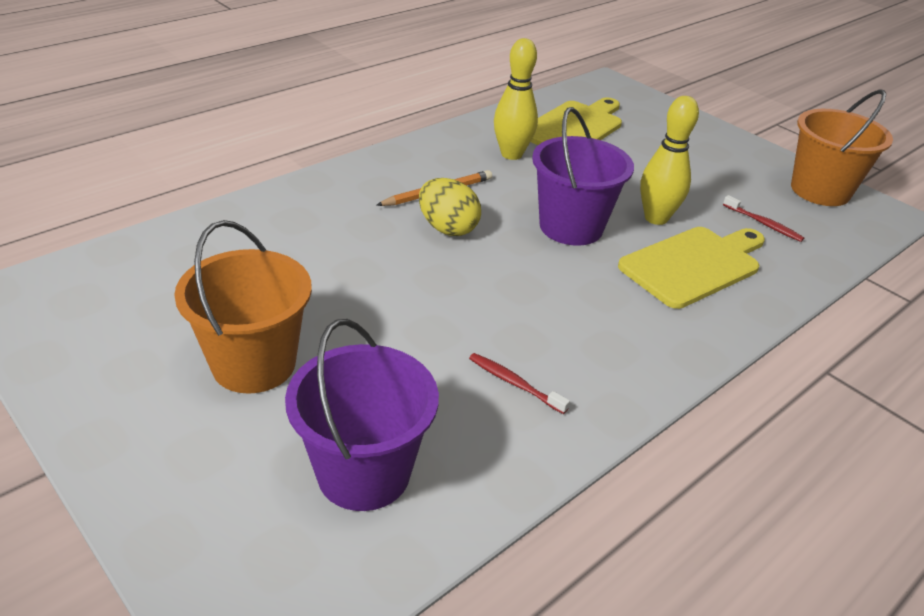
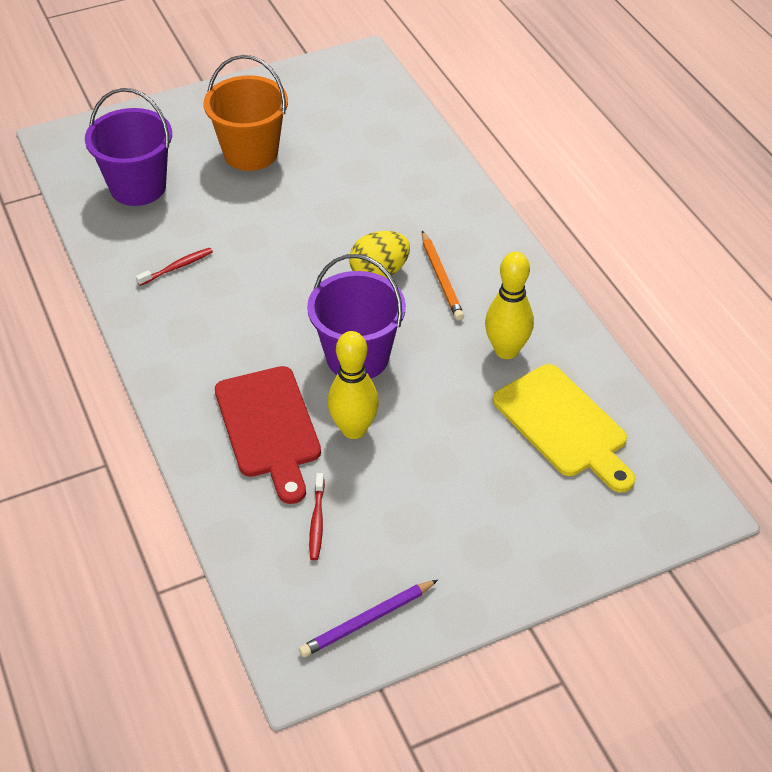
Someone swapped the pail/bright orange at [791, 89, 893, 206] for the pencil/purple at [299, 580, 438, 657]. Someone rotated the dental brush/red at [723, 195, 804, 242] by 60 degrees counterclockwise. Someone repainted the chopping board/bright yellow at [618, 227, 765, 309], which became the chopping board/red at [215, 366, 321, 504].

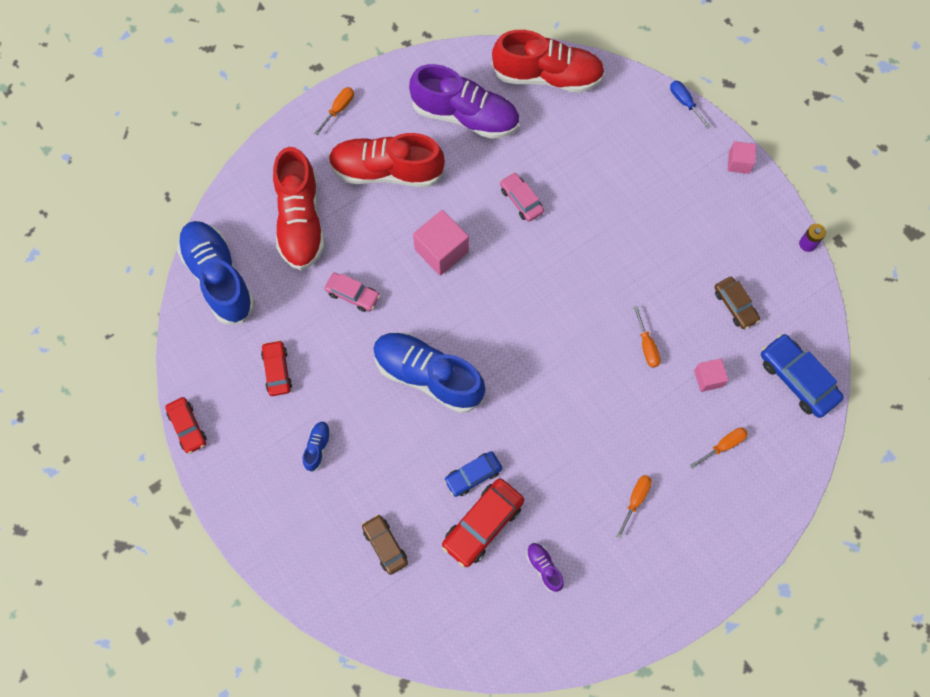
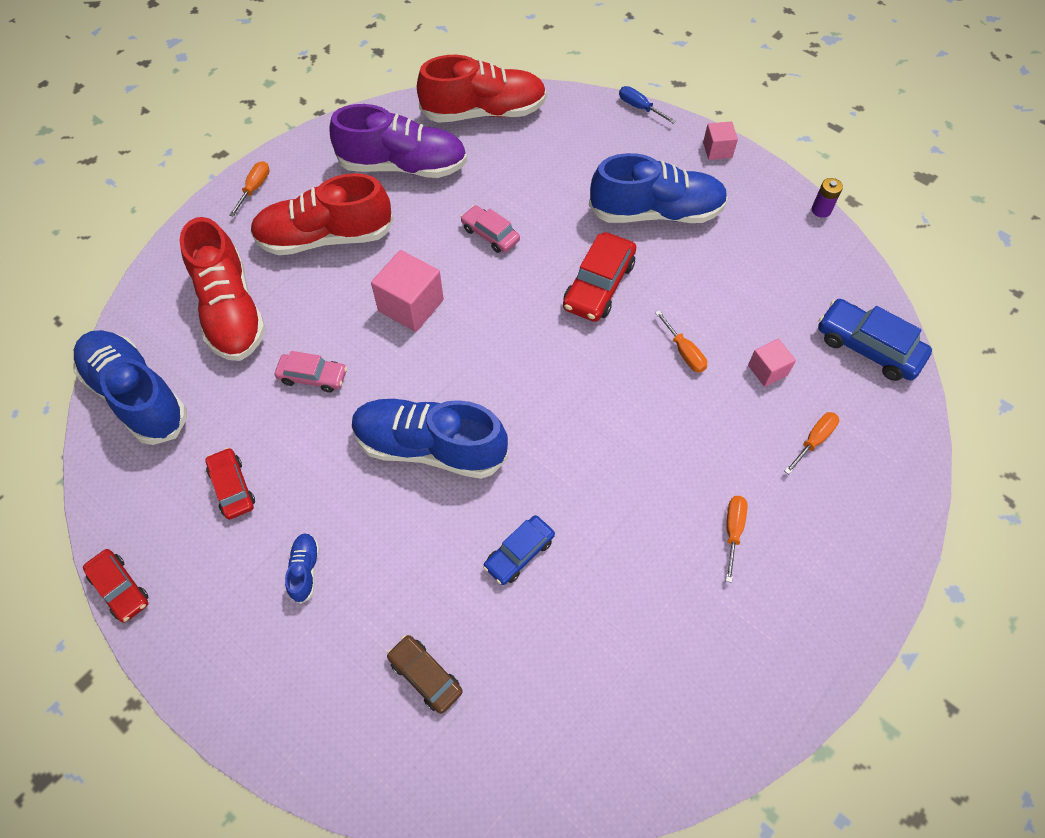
Someone took away the toy car/brown at [715, 277, 760, 329]. Someone carried the toy car/red from [442, 478, 524, 567] to [563, 232, 636, 322]. Someone took away the shoe/purple at [527, 543, 564, 592]. Someone put down the shoe/royal blue at [589, 153, 728, 223].

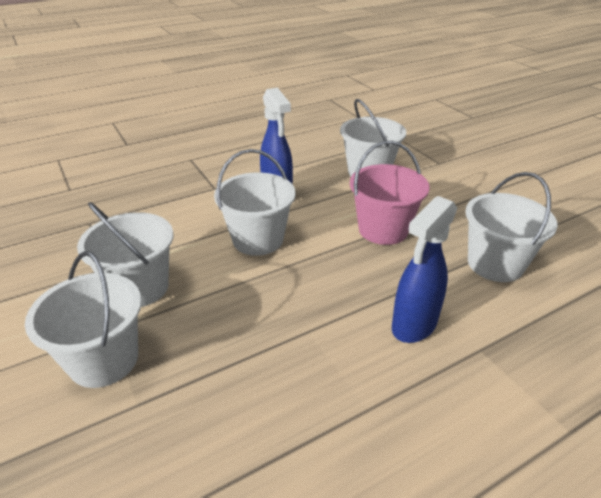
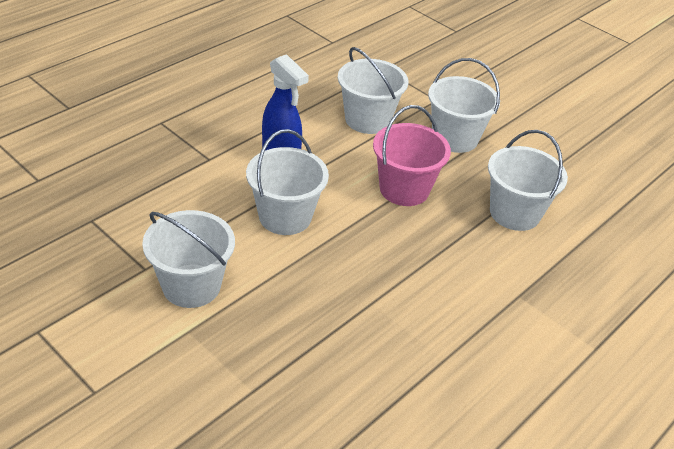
Someone took away the sprayer/royal blue at [392, 196, 457, 343]. Someone carried the pail/white from [25, 251, 142, 388] to [428, 58, 500, 153].

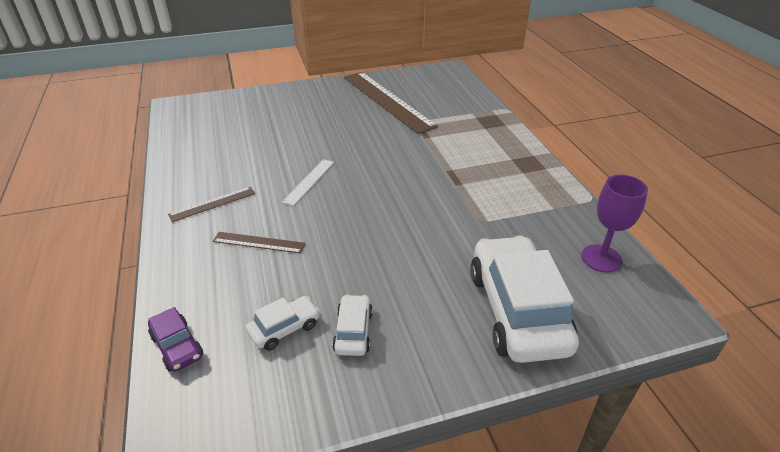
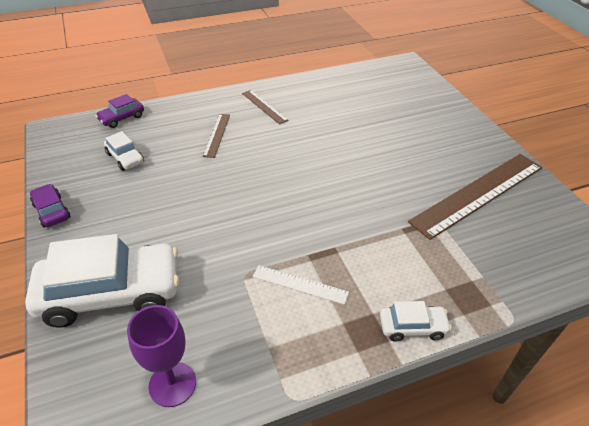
Someone carried the measuring stick/white from [282, 159, 334, 206] to [253, 265, 349, 305]. Someone carried the toy car/white from [332, 294, 373, 356] to [380, 301, 452, 342]. Someone put down the toy car/purple at [30, 184, 71, 228].

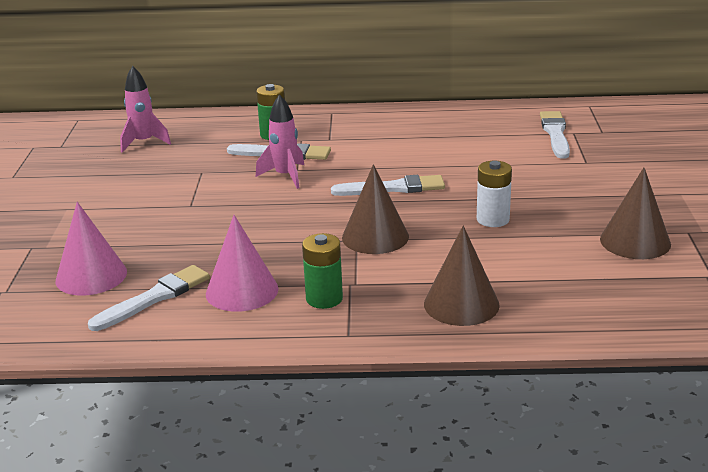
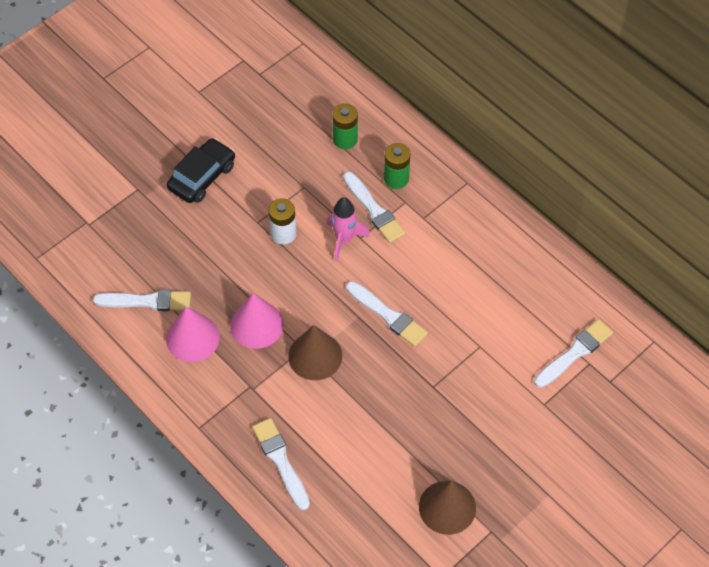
Someone took away the rocket/rose-pink at [120, 66, 171, 153]. Someone carried the power cell/white from [477, 161, 512, 227] to [269, 198, 296, 245]. Someone carried the cone shape/rose-pink from [56, 202, 127, 296] to [230, 293, 284, 349]. Someone swapped the cone shape/brown at [424, 225, 500, 326] for the paintbrush/white at [252, 418, 310, 510]. Someone carried the power cell/green from [302, 233, 343, 309] to [332, 103, 358, 149]. Someone put down the toy car/black at [167, 138, 235, 203].

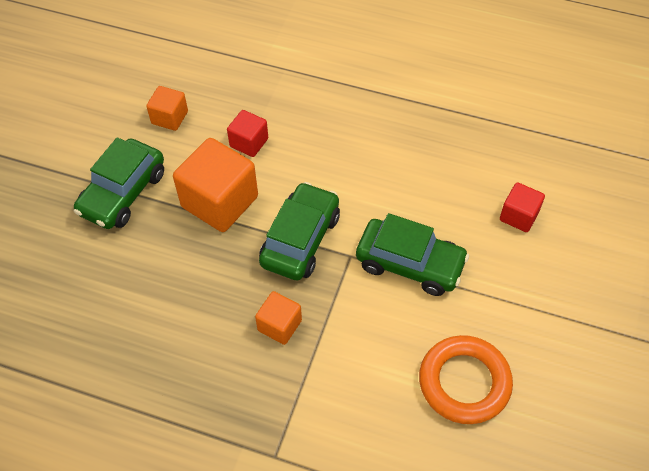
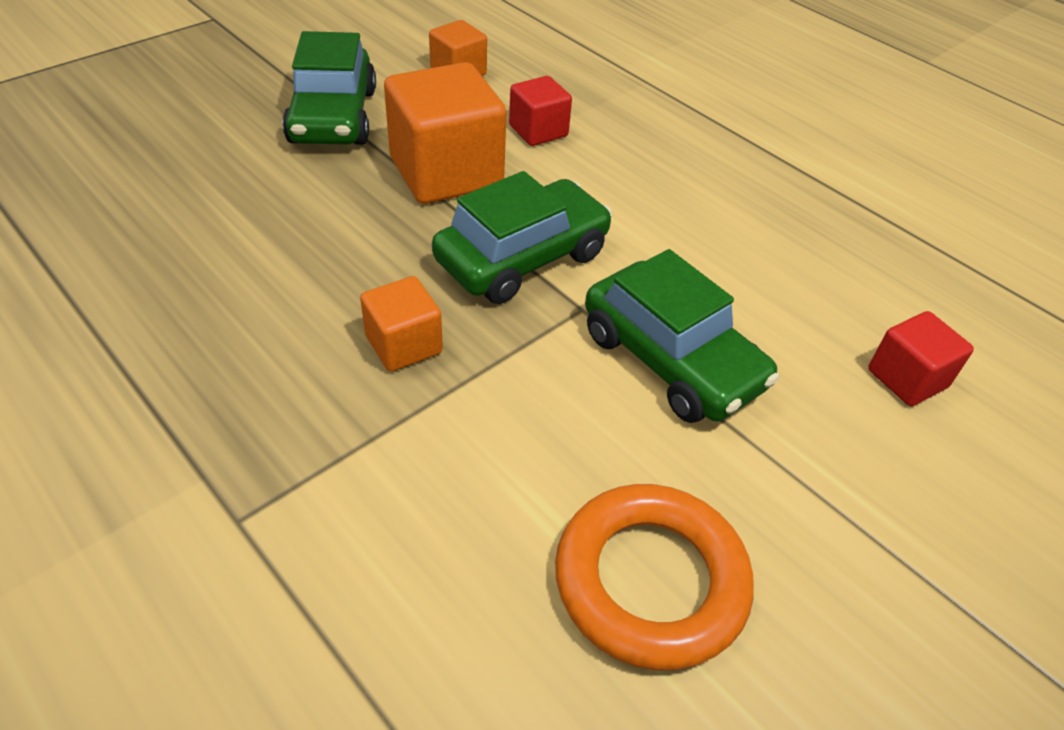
Someone rotated the toy car/green at [73, 137, 164, 229] by 60 degrees counterclockwise.

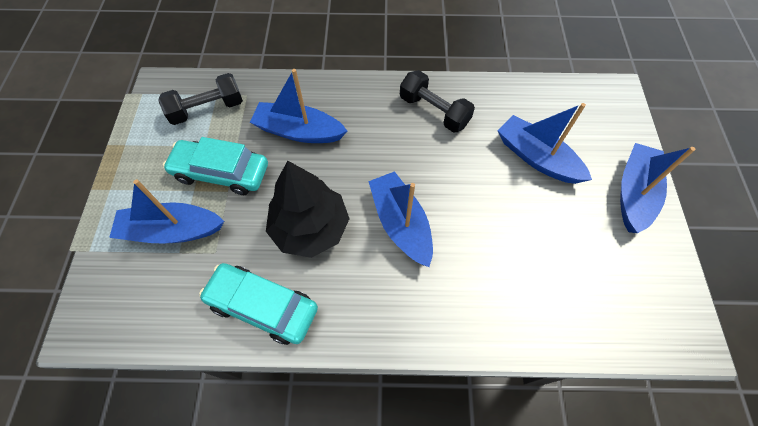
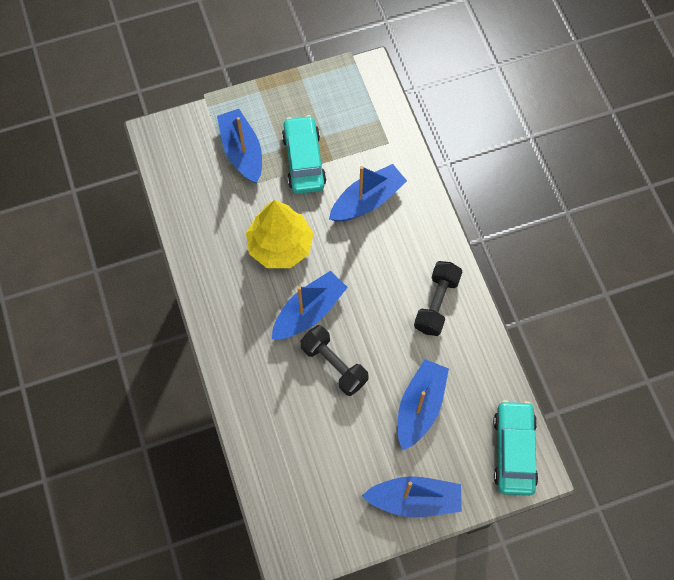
Someone rotated the sailboat/royal blue at [250, 69, 347, 143] by 60 degrees clockwise. Someone carried the dumbbell/black from [158, 73, 243, 125] to [300, 325, 369, 396]. Someone repainted the fir tree/black at [266, 161, 350, 258], which became the fir tree/bright yellow at [246, 200, 314, 268]. Someone carried the toy car/aqua from [199, 263, 318, 345] to [493, 400, 538, 496].

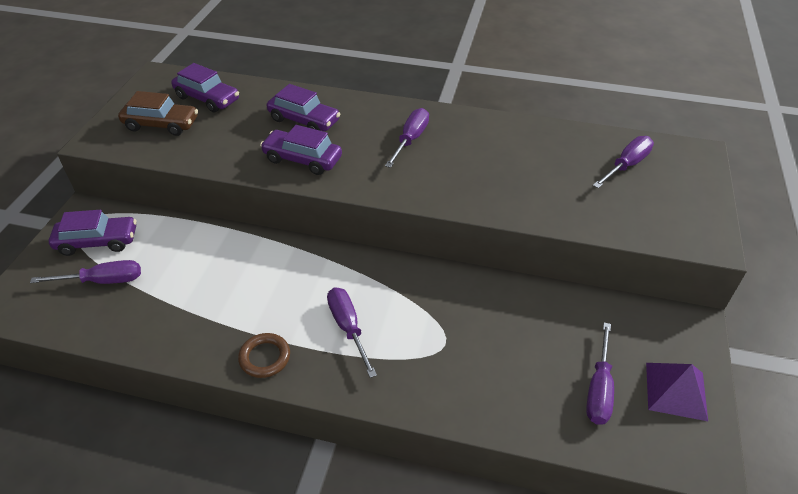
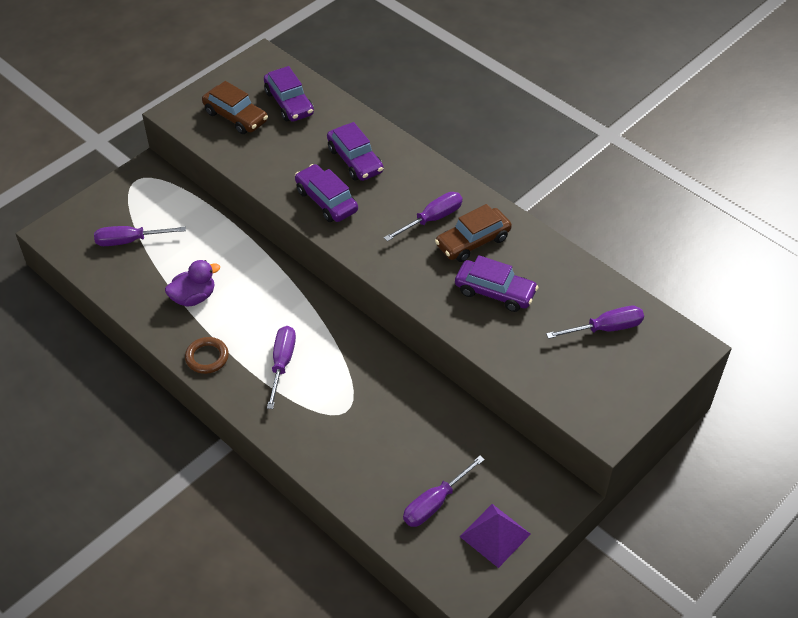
Someone carried the toy car/purple from [49, 210, 137, 256] to [455, 255, 539, 312]. Someone rotated the hand screwdriver/purple at [30, 260, 141, 284] by 150 degrees clockwise. Someone put down the toy car/brown at [435, 204, 512, 262]. Someone put down the rubber duck/purple at [165, 260, 220, 306].

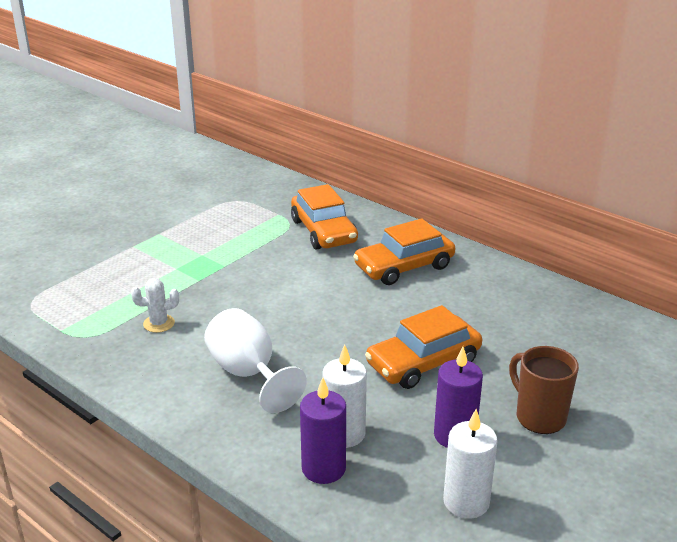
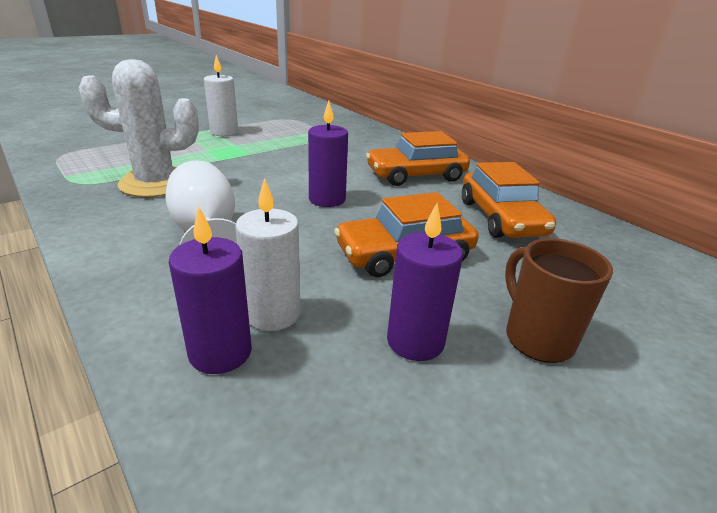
Someone carried the toy car/bright orange from [291, 184, 358, 250] to [462, 162, 556, 238]. Someone scaled the saguaro cactus/white at [131, 278, 179, 333] by 2.20. Someone carried the pillar candle/white from [443, 409, 498, 519] to [204, 55, 238, 136]. Someone put down the pillar candle/purple at [308, 101, 348, 207].

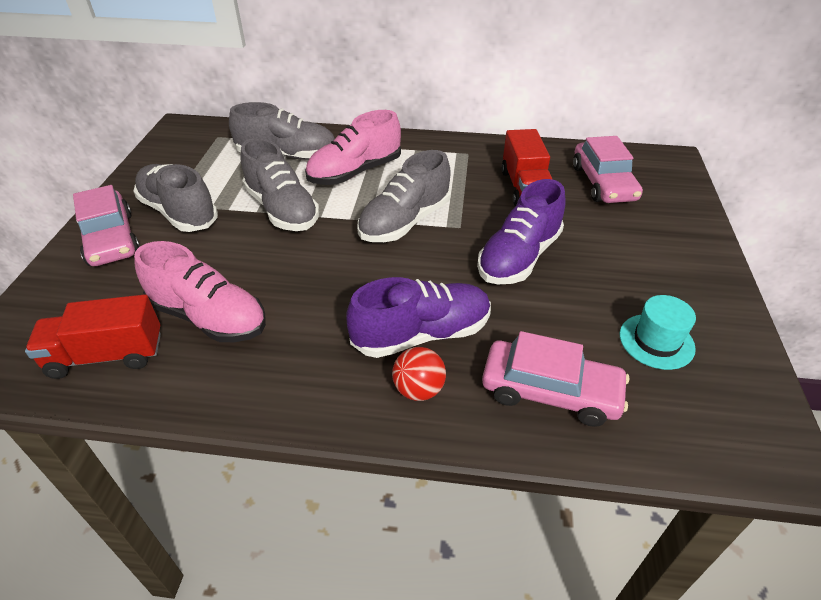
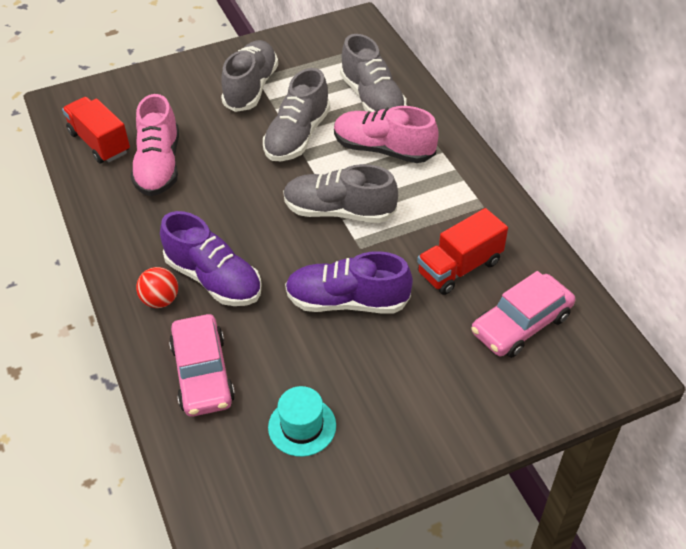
Someone took away the toy car/rose-pink at [73, 185, 140, 266].

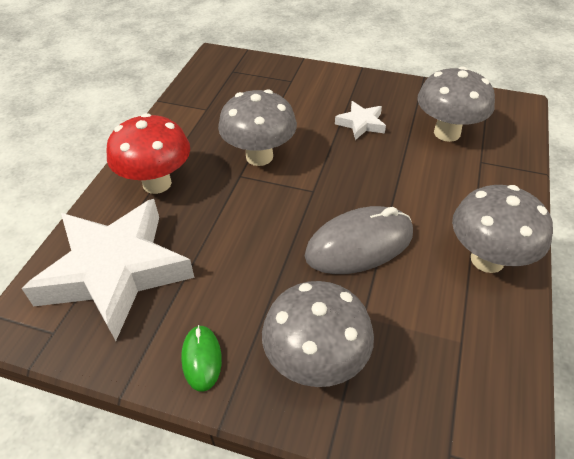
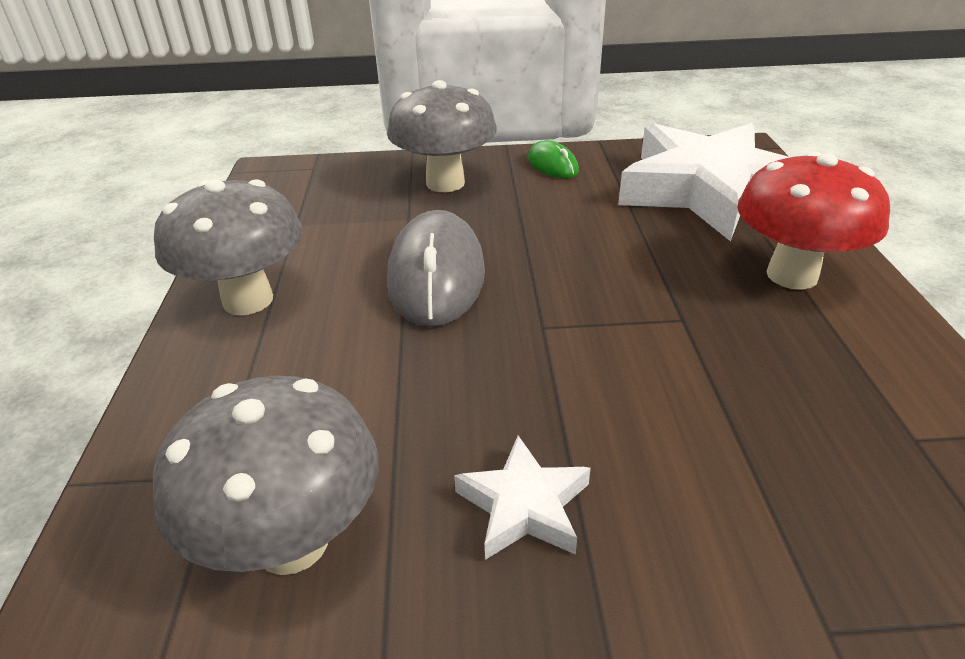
Someone took away the fungus/grey at [218, 89, 297, 166]. Someone rotated the mouse/grey at [305, 206, 413, 274] by 45 degrees counterclockwise.

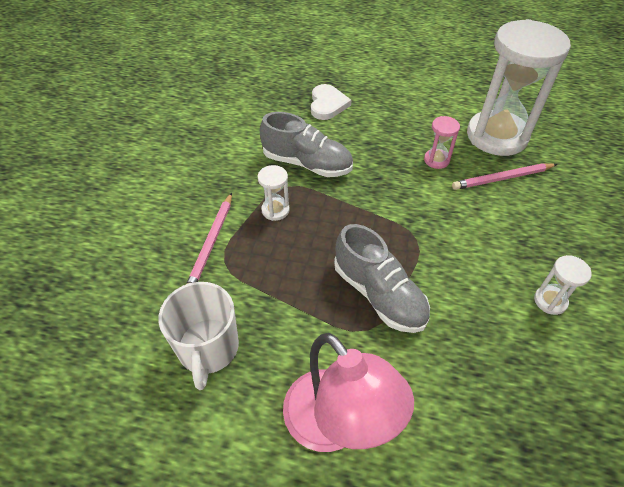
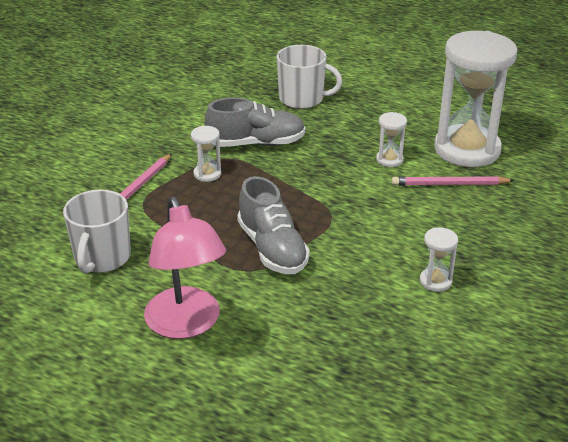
Someone swapped the heart/white at [311, 84, 351, 120] for the mug/white at [277, 45, 342, 109]. Someone rotated the shoe/grey at [260, 112, 353, 177] by 45 degrees counterclockwise. Someone repainted the sandglass/rose-pink at [424, 116, 460, 169], which became the sandglass/white at [376, 112, 407, 167].

